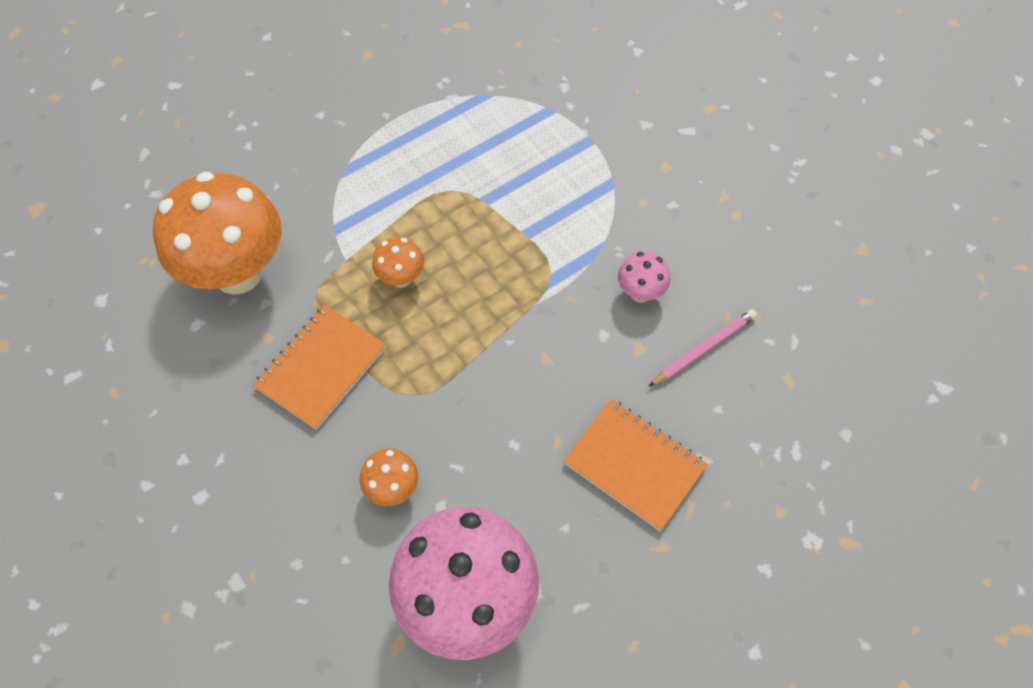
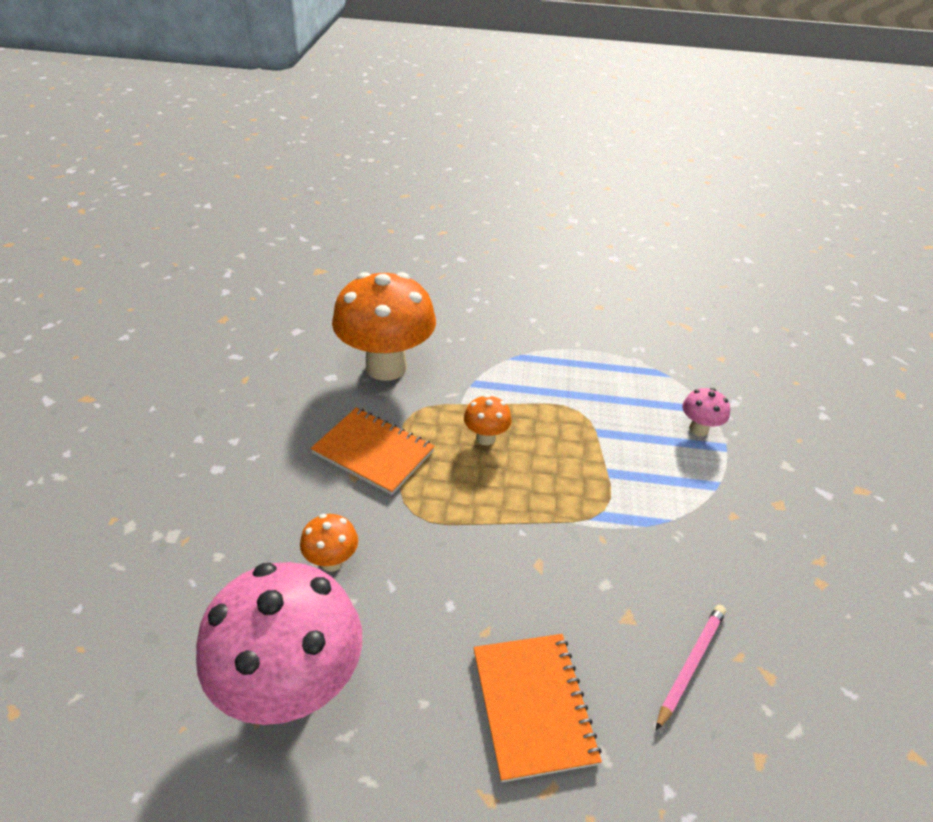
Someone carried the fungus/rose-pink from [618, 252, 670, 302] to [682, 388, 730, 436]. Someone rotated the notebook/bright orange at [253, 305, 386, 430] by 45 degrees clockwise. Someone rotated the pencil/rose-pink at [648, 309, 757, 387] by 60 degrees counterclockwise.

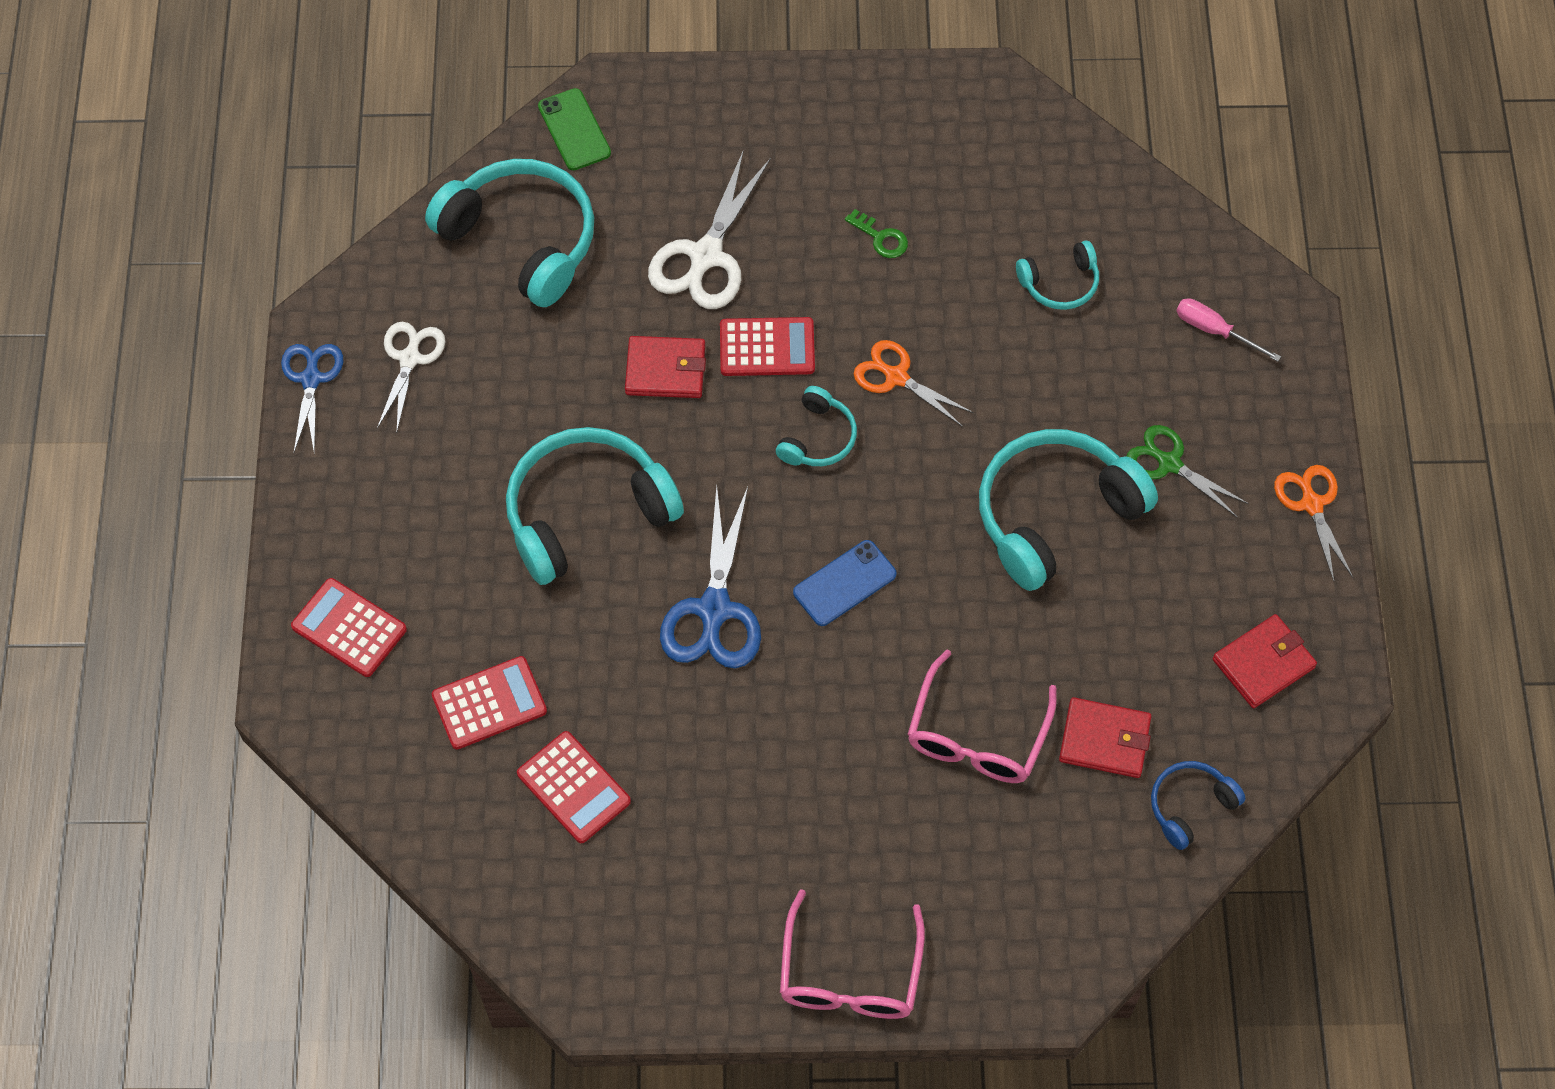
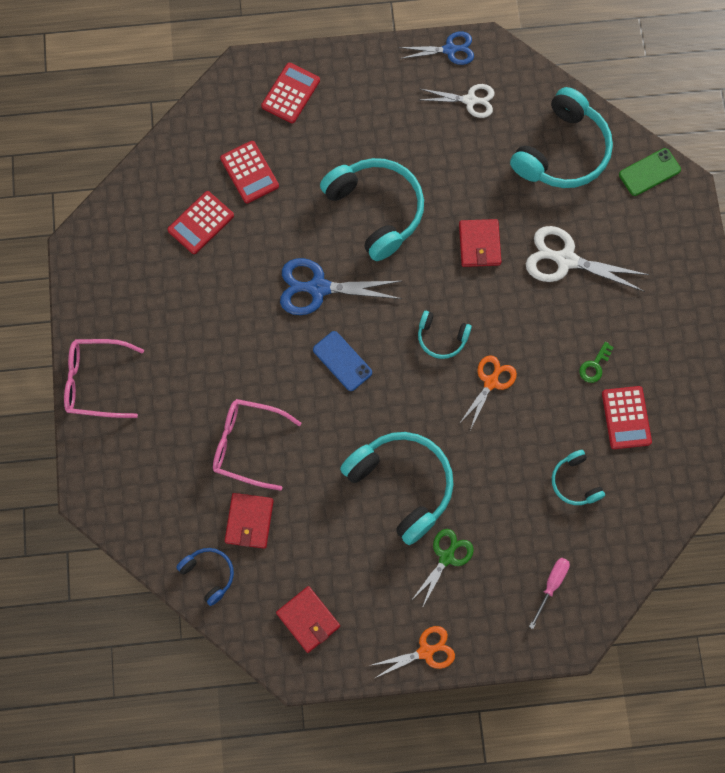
Someone carried the calculator/red from [720, 317, 815, 376] to [602, 386, 652, 449].

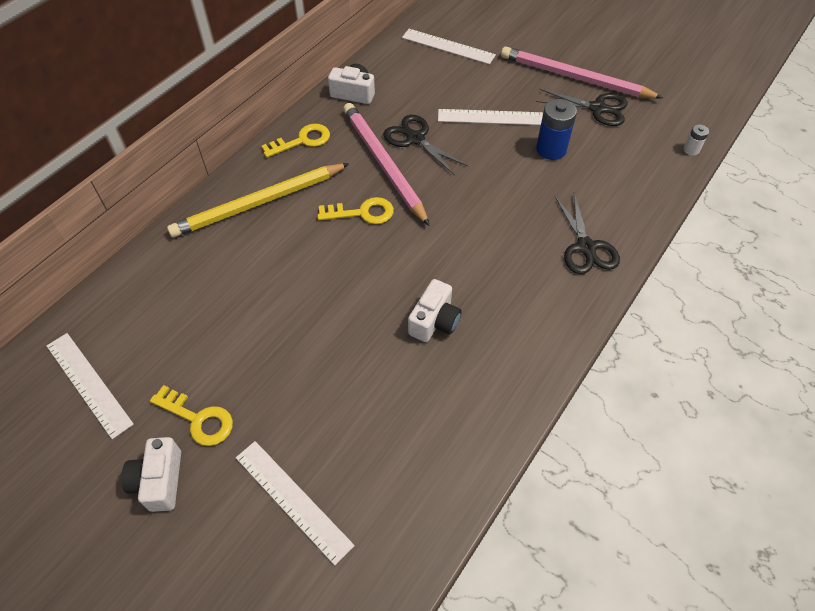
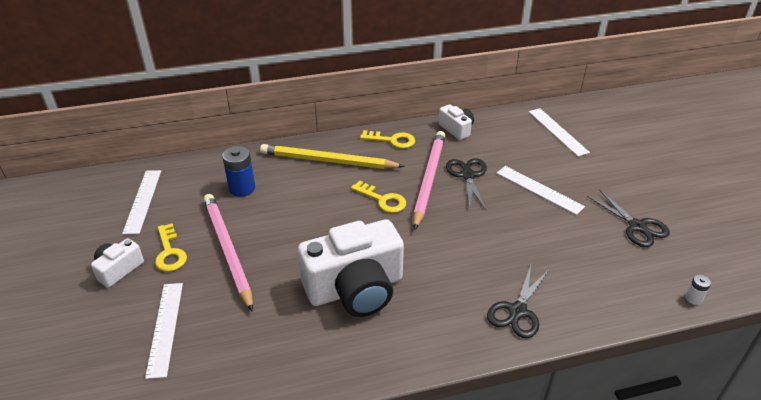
Someone carried the pencil/rose-pink from [501, 46, 663, 99] to [203, 194, 253, 312]. Someone carried the power cell/royal blue from [536, 99, 577, 160] to [222, 146, 255, 197]. Someone scaled the camera/white at [408, 279, 462, 342] by 2.11.

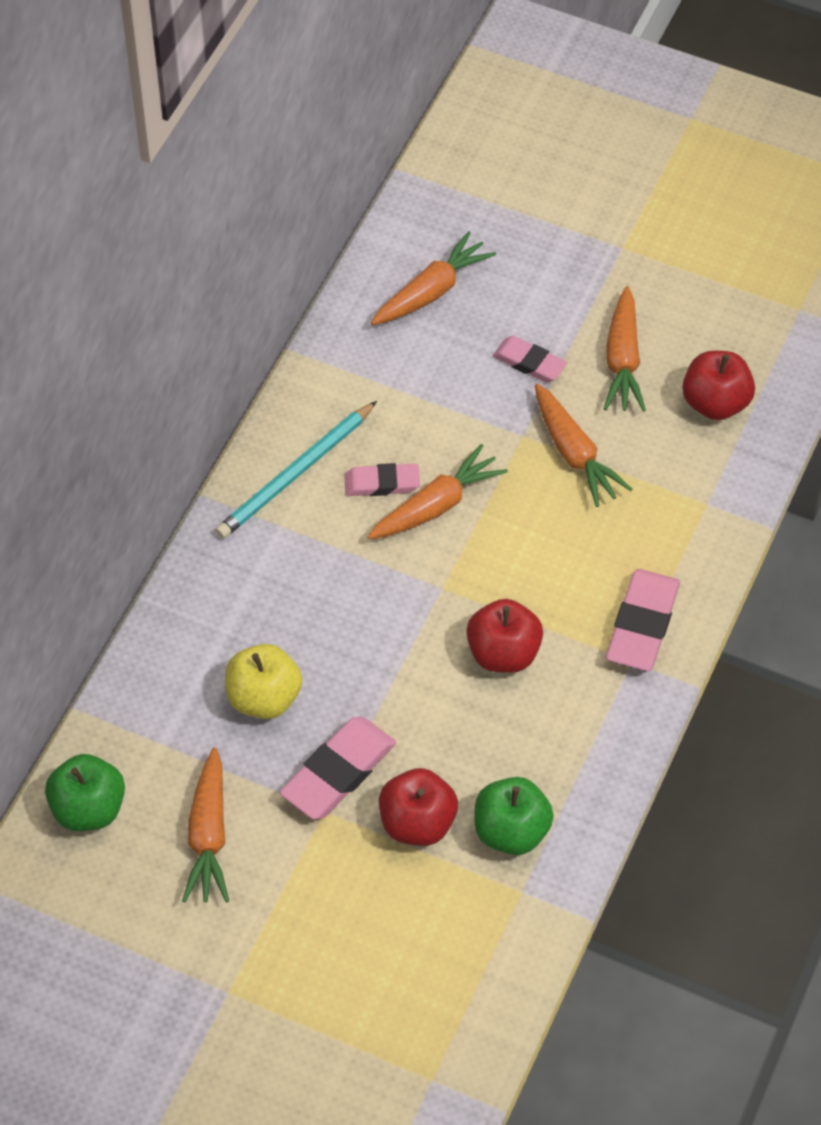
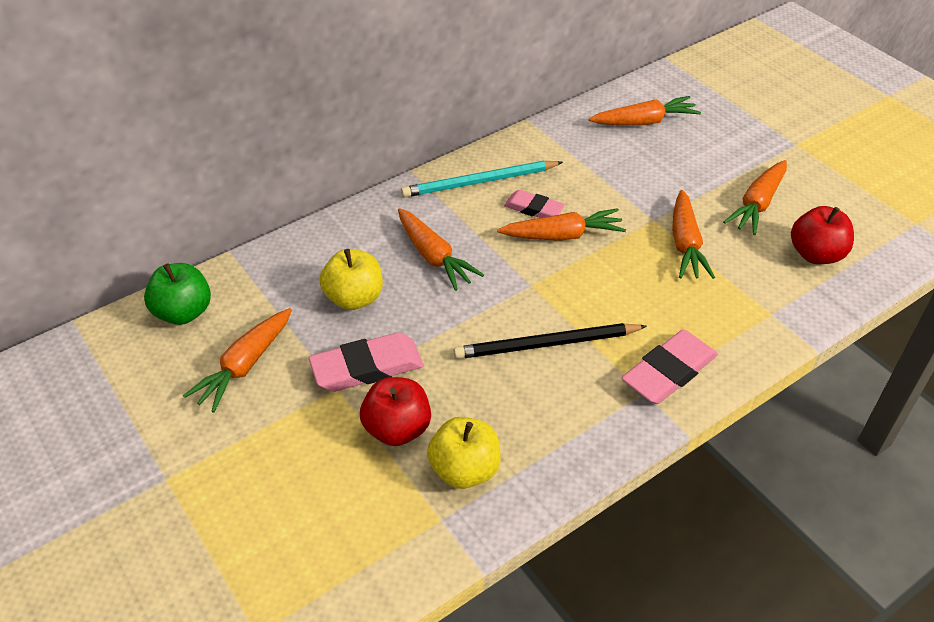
Someone took away the eraser/rose-pink at [493, 336, 567, 383]. Someone swapped the apple fruit/red at [466, 599, 543, 673] for the pencil/black at [454, 323, 647, 359]. Someone repainted the apple fruit/green at [474, 777, 554, 855], which became the apple fruit/bright yellow at [427, 417, 501, 489]. Someone put down the toy carrot/bright orange at [398, 208, 484, 291].

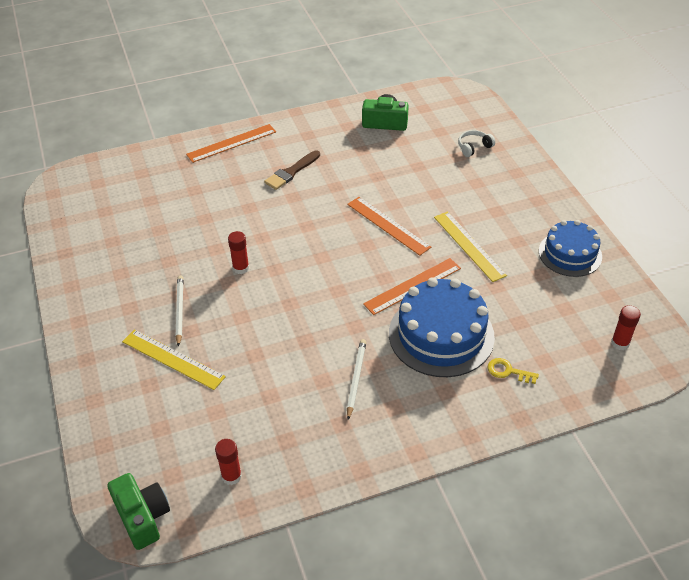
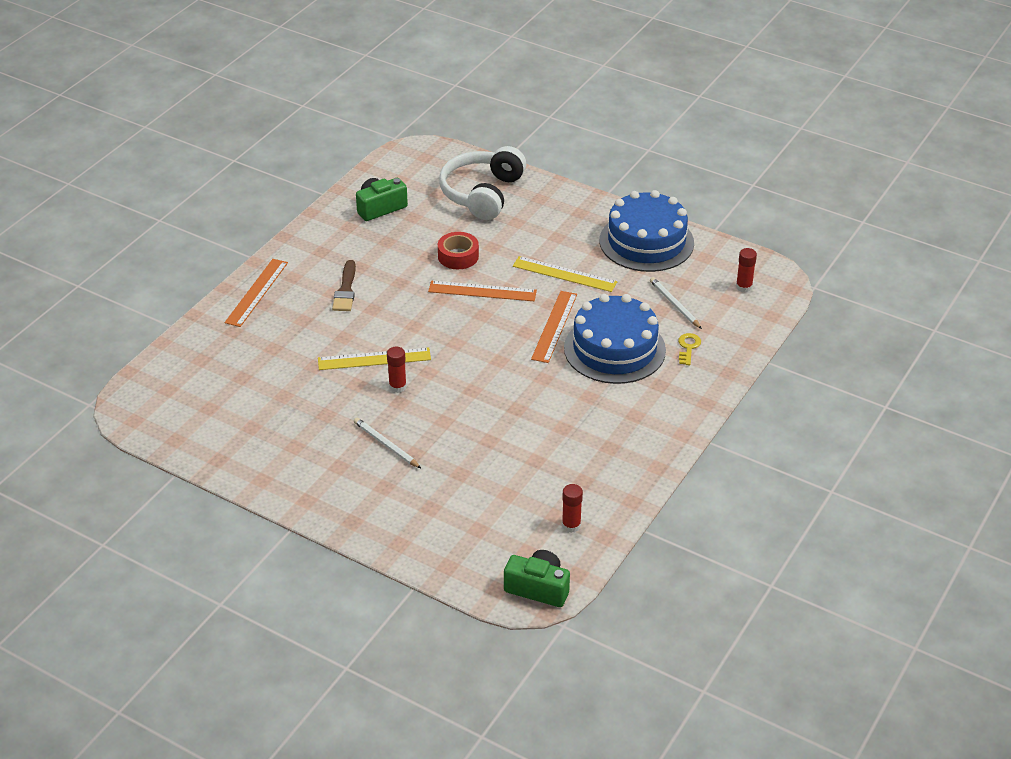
Someone scaled the headphones/white at [458, 130, 495, 157] by 2.41. Someone scaled the layer cake/royal blue at [539, 220, 602, 277] by 1.56. Someone carried the measuring stick/bright yellow from [122, 329, 226, 390] to [318, 347, 431, 370]. Someone carried the pencil/white from [347, 339, 366, 420] to [650, 277, 702, 329]. Someone rotated the latchkey/bright yellow at [488, 358, 539, 384] by 120 degrees clockwise. Someone put down the sticky tape/red at [438, 232, 479, 269].

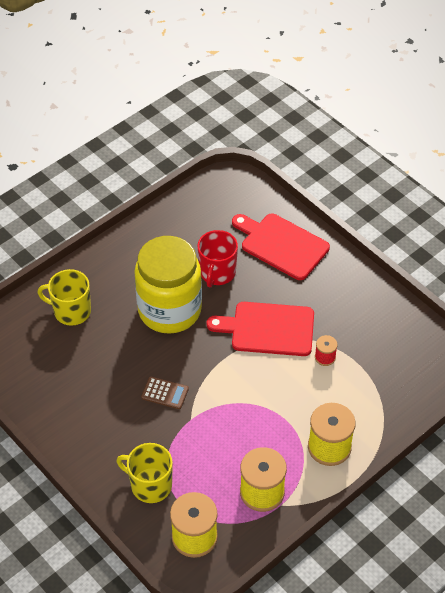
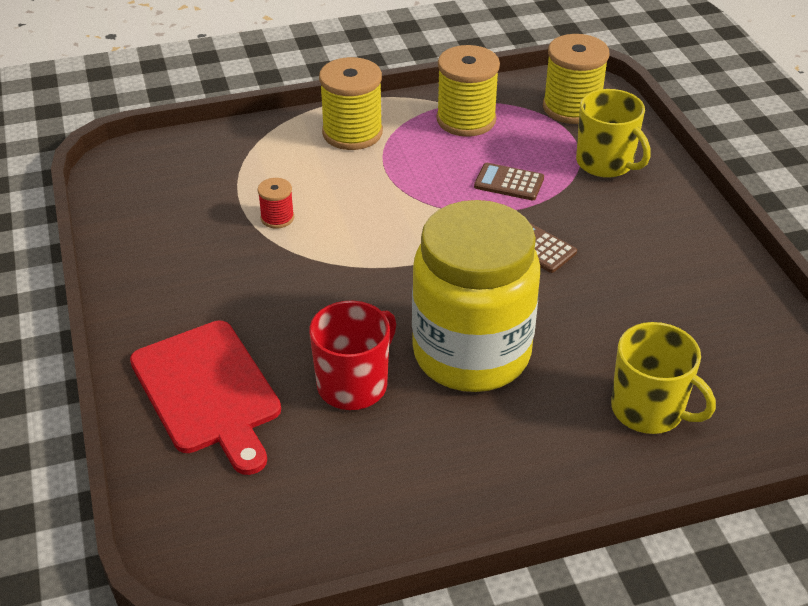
Someone took away the chopping board/red at [207, 302, 314, 356]. Someone put down the calculator/brown at [474, 163, 544, 200].

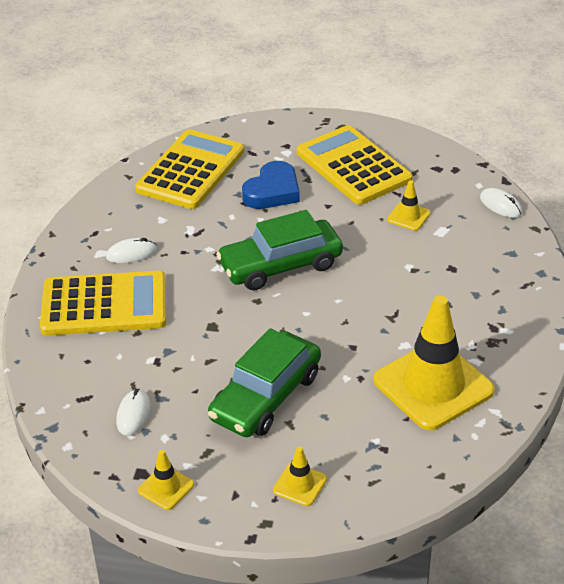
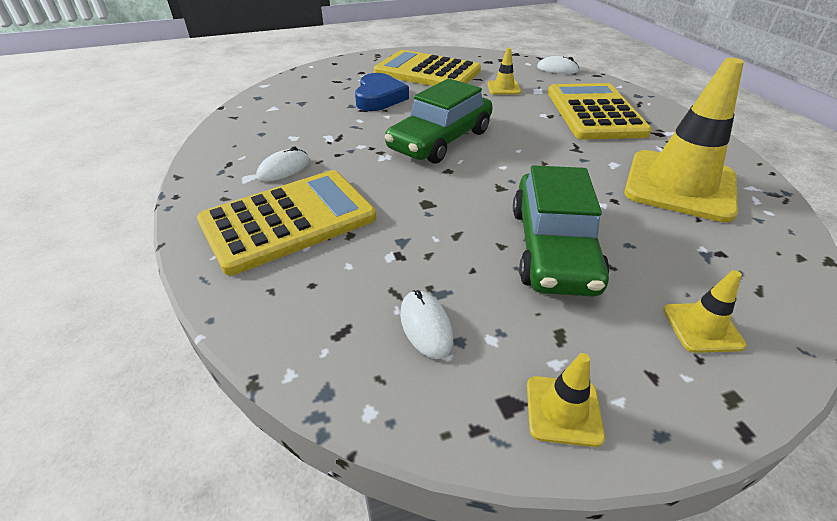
Someone carried the calculator/bright yellow from [135, 129, 244, 209] to [548, 83, 652, 140].

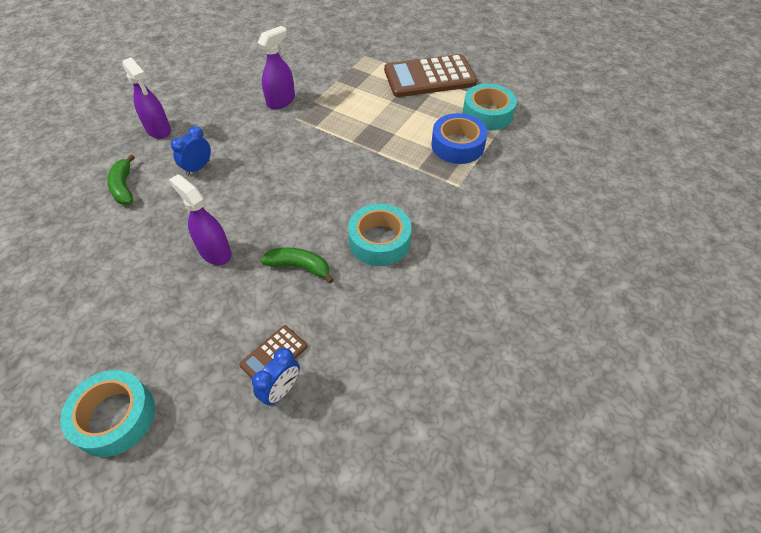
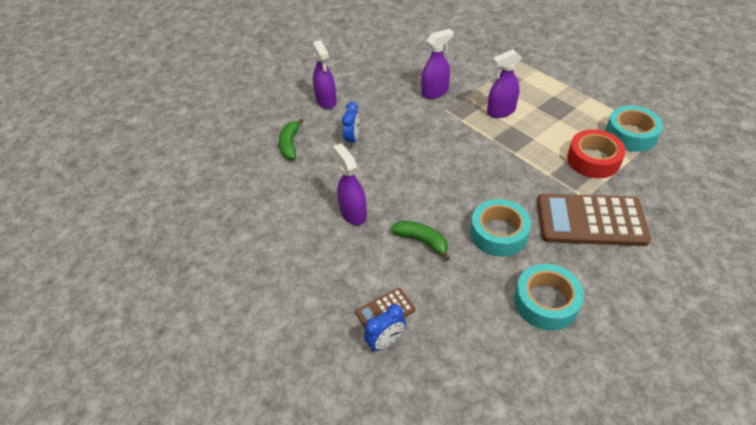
Someone carried the calculator/brown from [384, 54, 477, 97] to [537, 194, 651, 246]. Someone repainted the sticky tape/royal blue at [431, 113, 488, 164], which became the sticky tape/red at [567, 129, 626, 178]. Someone rotated the bedside clock/royal blue at [171, 126, 211, 176] by 135 degrees clockwise. Someone carried the sticky tape/aqua from [60, 370, 155, 457] to [514, 264, 584, 330]. Someone put down the sprayer/purple at [487, 49, 521, 118].

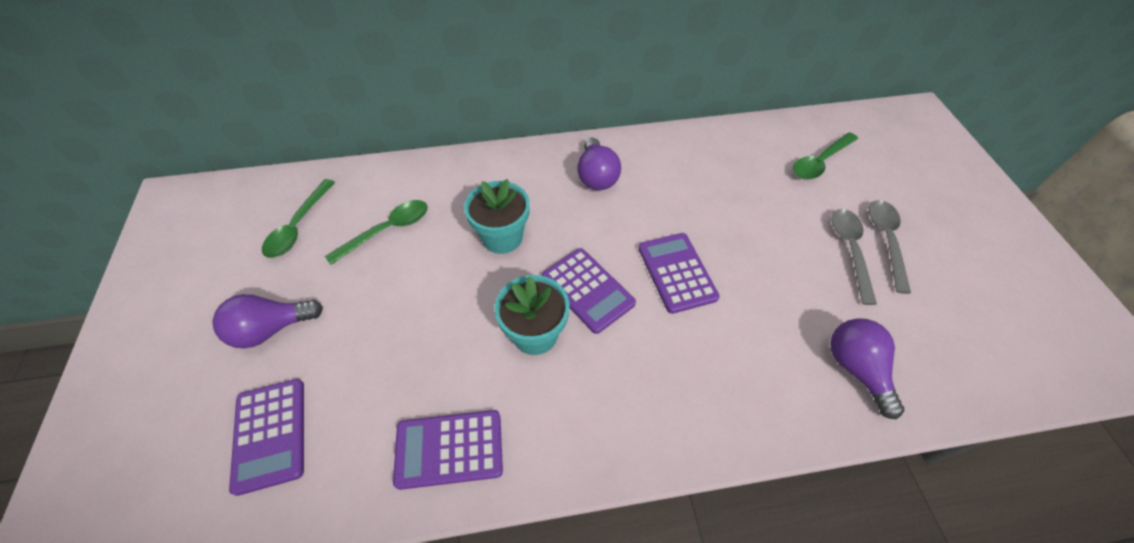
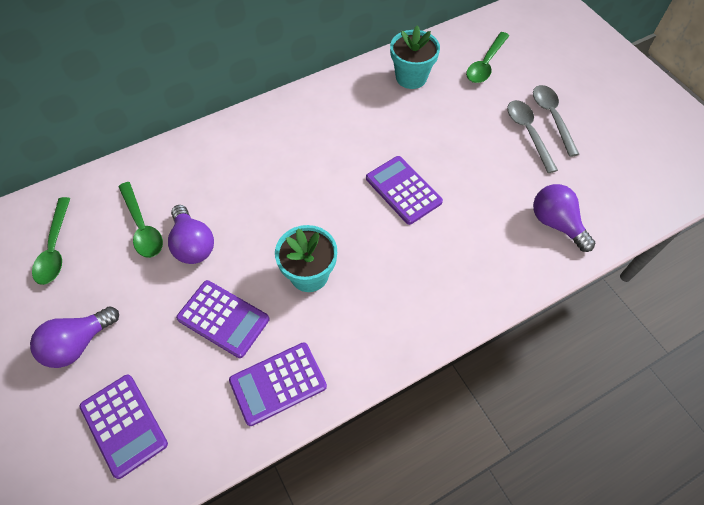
Someone carried the bulb/purple from [577, 138, 621, 190] to [168, 205, 214, 264]. Someone carried the potted plant/aqua from [464, 179, 530, 254] to [390, 25, 440, 89]. Someone rotated the spoon/green at [325, 200, 428, 265] by 120 degrees clockwise. Someone carried the calculator/purple from [542, 248, 636, 334] to [176, 280, 269, 358].

